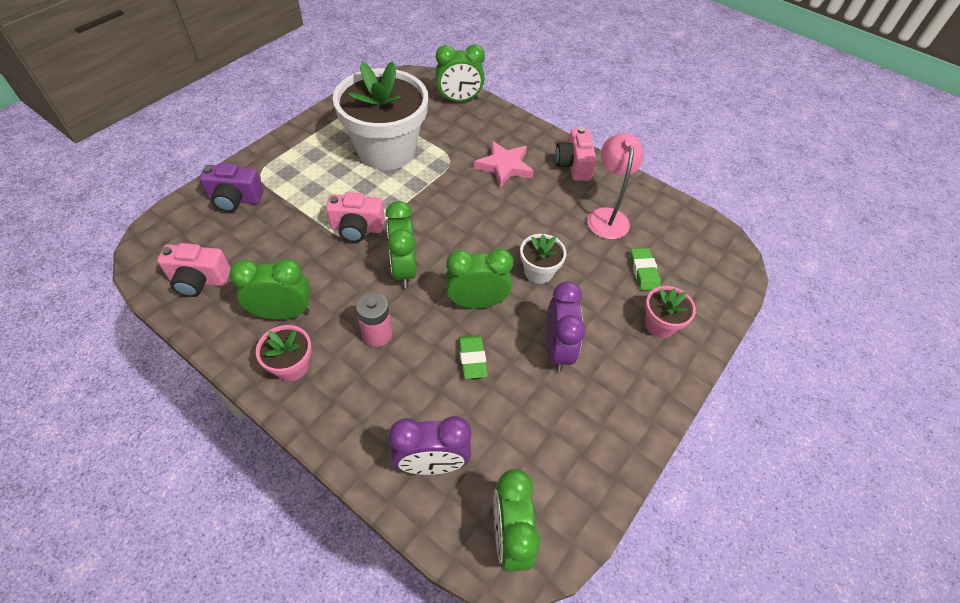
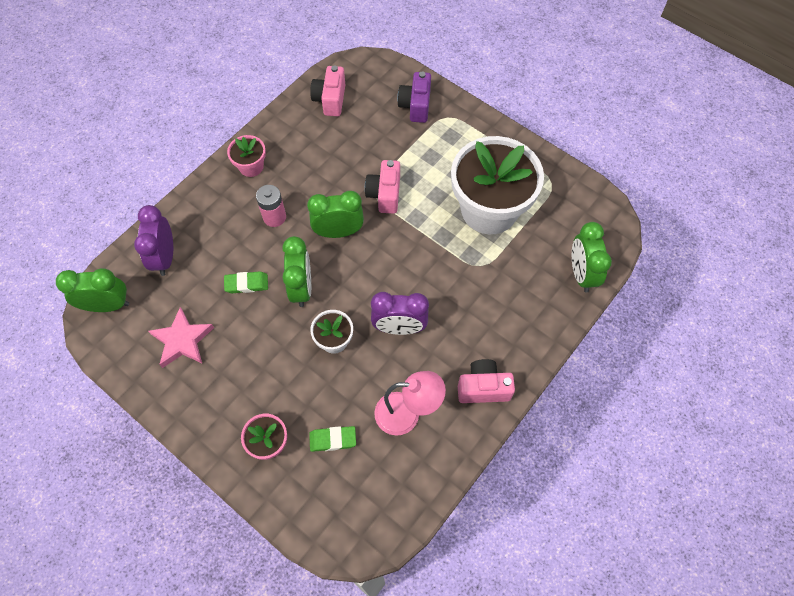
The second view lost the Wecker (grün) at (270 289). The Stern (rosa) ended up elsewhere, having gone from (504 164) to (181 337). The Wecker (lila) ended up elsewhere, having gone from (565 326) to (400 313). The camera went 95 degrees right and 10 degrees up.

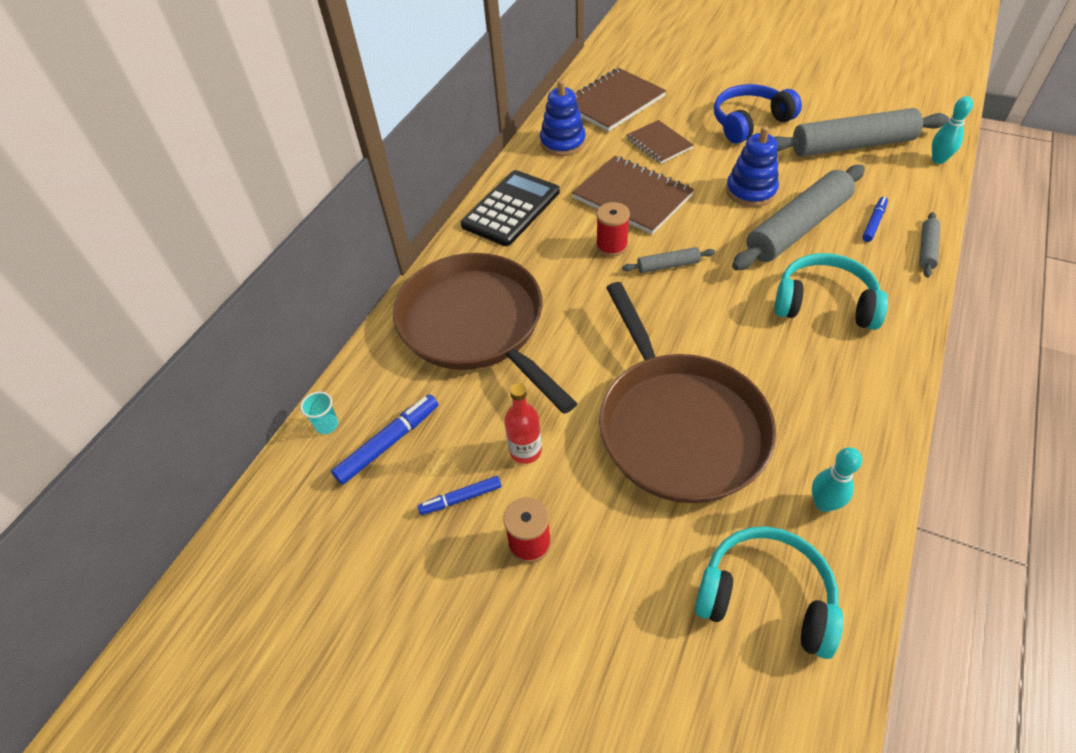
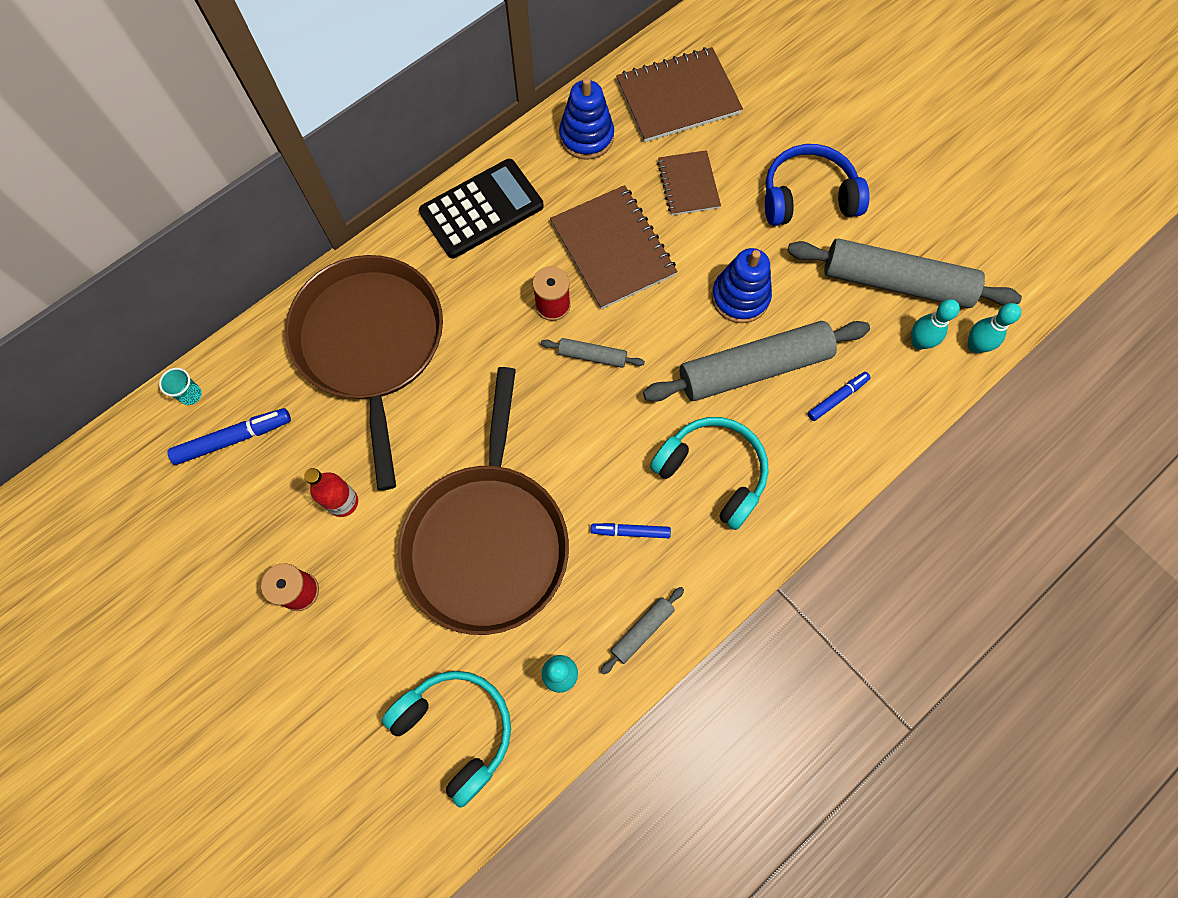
The second view gained the Bowlingkegel (türkis) at (935 324). The Filzstift (blau) ended up elsewhere, having gone from (459 495) to (631 530). The Nudelholz (grau) ended up elsewhere, having gone from (929 245) to (642 631). The camera went 20 degrees right and 20 degrees up.

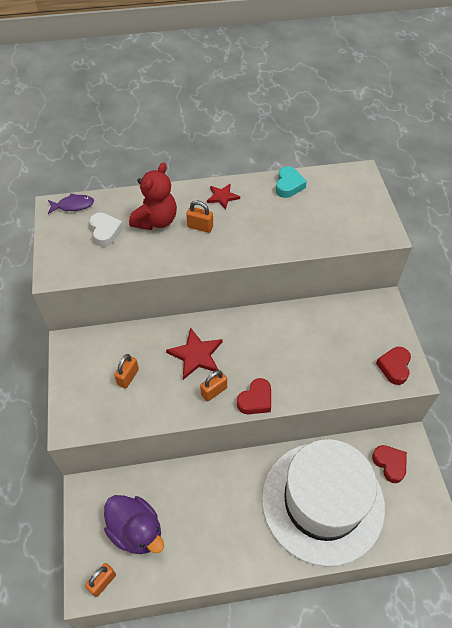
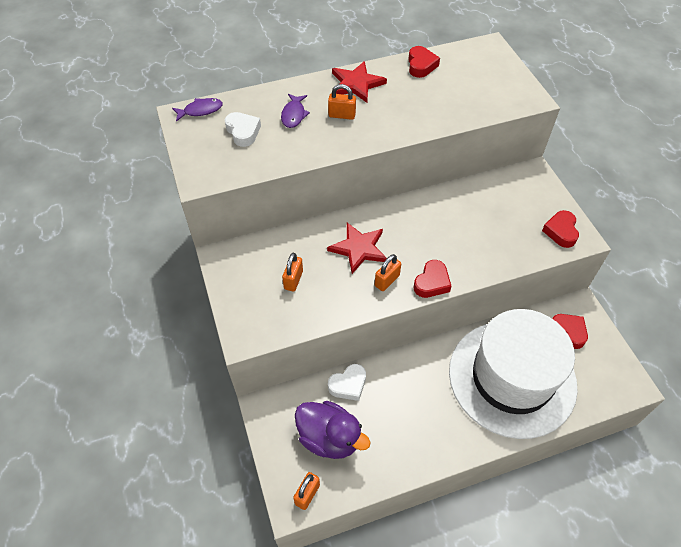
The second view gained the Herz (weiß) at (347 382). Where the Teddybär (rot) stood at (153 196), the Fisch (lila) came to stand at (295 111). What was the Herz (türkis) at (291 182) turned into the Herz (rot) at (424 62). The size of the Stern (rot) at (223 197) changed by a factor of 1.61. The camera went 10 degrees left and 0 degrees up.

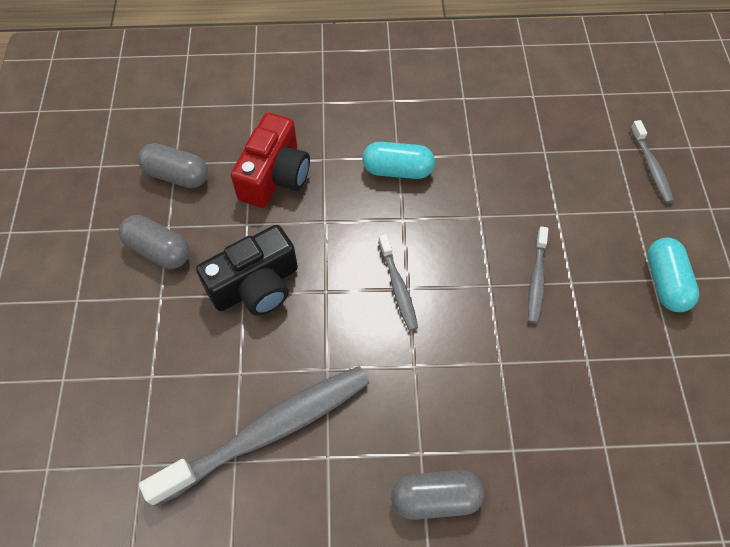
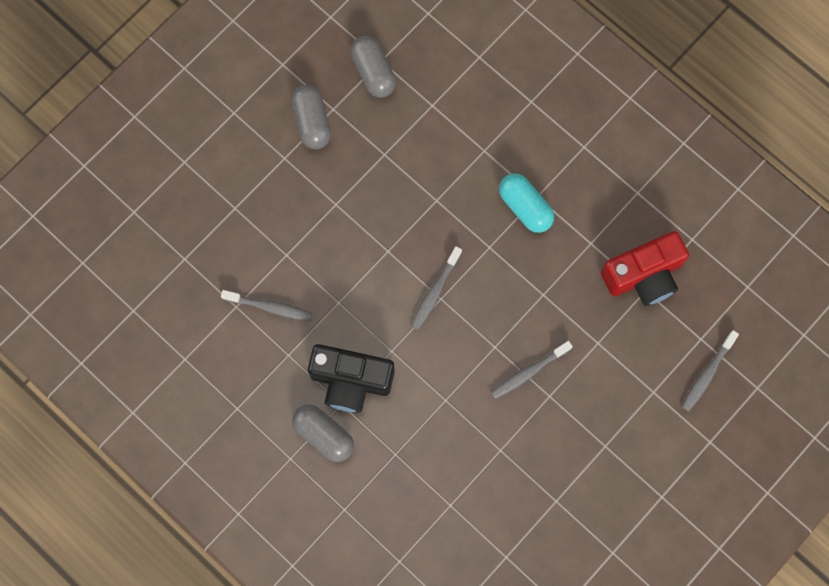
The second view lost the Kapsel (türkis) at (673 275). The Kamera (schwarz) ended up elsewhere, having gone from (247 270) to (351 378). The Kamera (rot) ended up elsewhere, having gone from (270 160) to (645 268). The size of the Zahnbürste (grau) at (254 436) changed by a factor of 0.49. The camera went 45 degrees right and 15 degrees up.

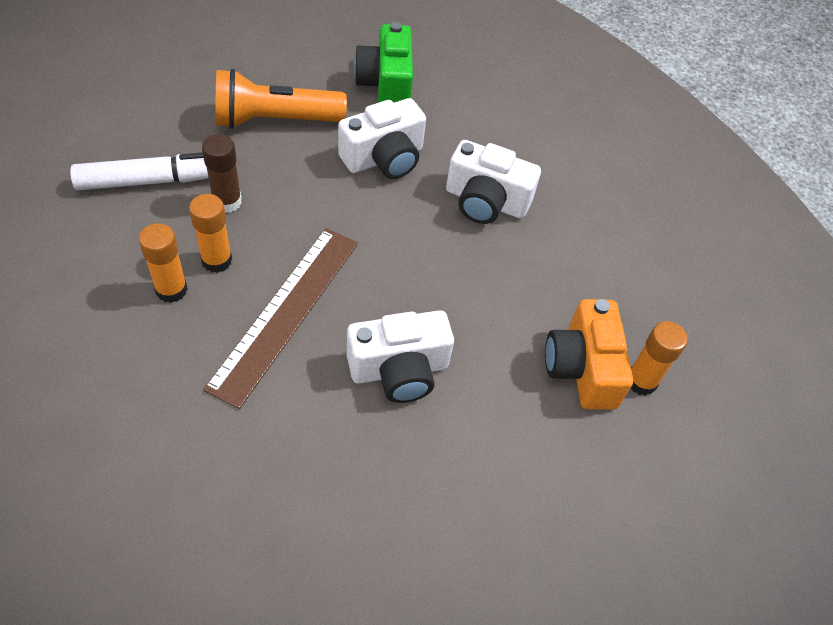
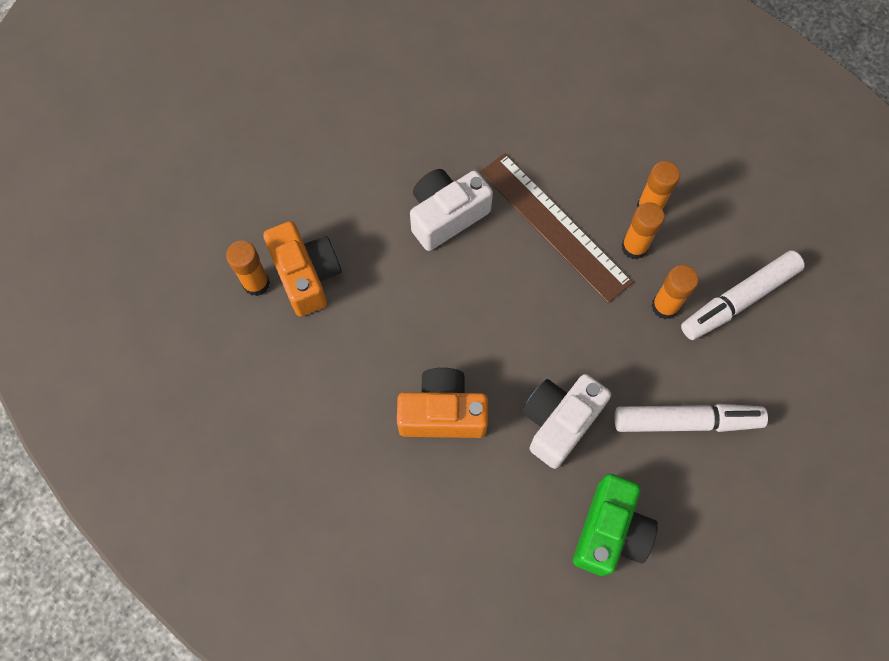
Where the Taschenlampe (orange) stood at (281 99), the Filzstift (weiß) came to stand at (691 418). What was the Klebestift (braun) at (222 173) turned into the Klebestift (orange) at (675 292). What was the Kamera (weiß) at (493 182) turned into the Kamera (orange) at (442 403). The Lineal (braun) at (280 318) ended up facing another way, 45 degrees counterclockwise from before. The Kamera (grün) at (383 62) ended up facing another way, 45 degrees clockwise from before. The camera went 165 degrees right and 15 degrees up.

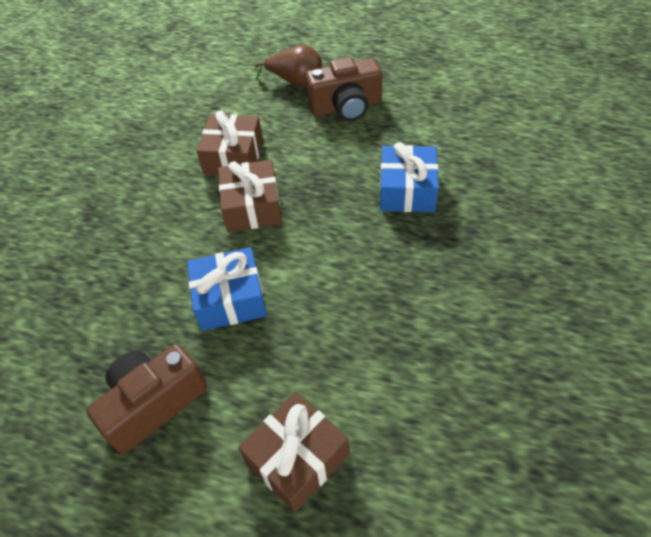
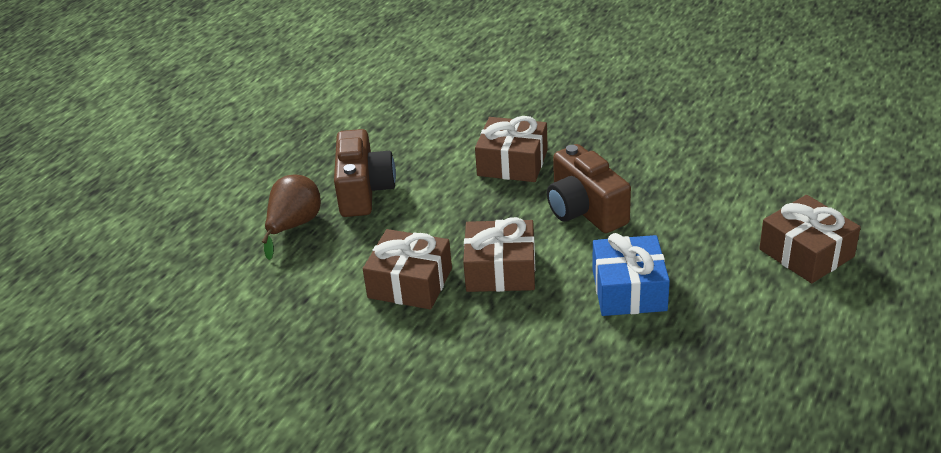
The Kamera (braun) ended up elsewhere, having gone from (146 399) to (589 188). What was the Geschenk (blau) at (409 177) turned into the Geschenk (braun) at (511 149). The camera went 80 degrees left and 15 degrees down.

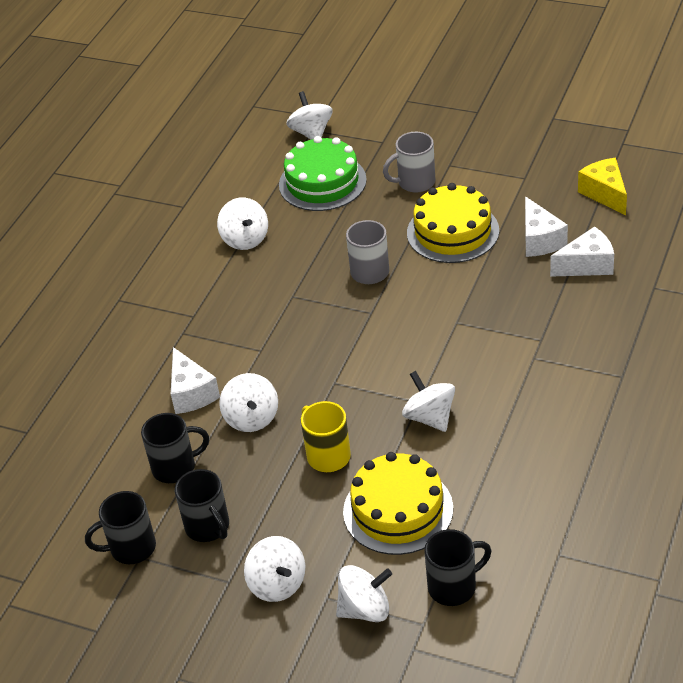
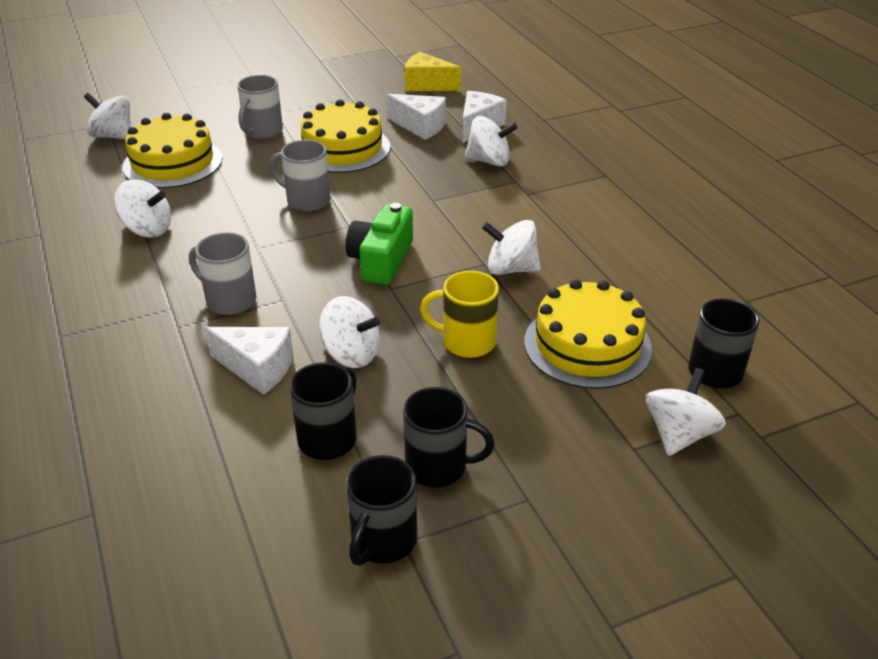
The second view gained the Tasse (grau) at (223 273). The second view gained the Kamera (grün) at (379 244). The Kreisel (weiß) ended up elsewhere, having gone from (274 569) to (491 141). What was the Kuchen (grün) at (323 173) turned into the Kuchen (gelb) at (172 150). The camera went 50 degrees left and 5 degrees down.

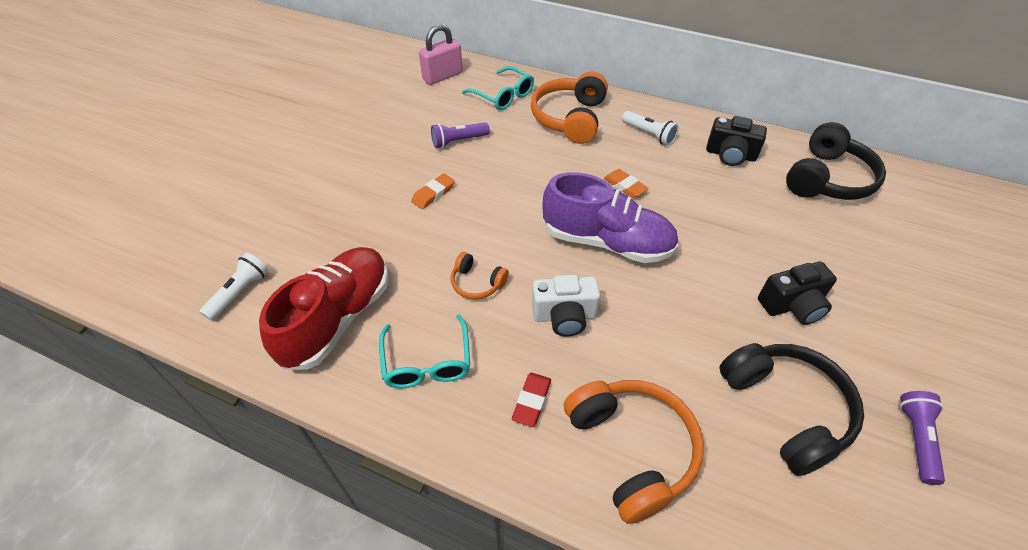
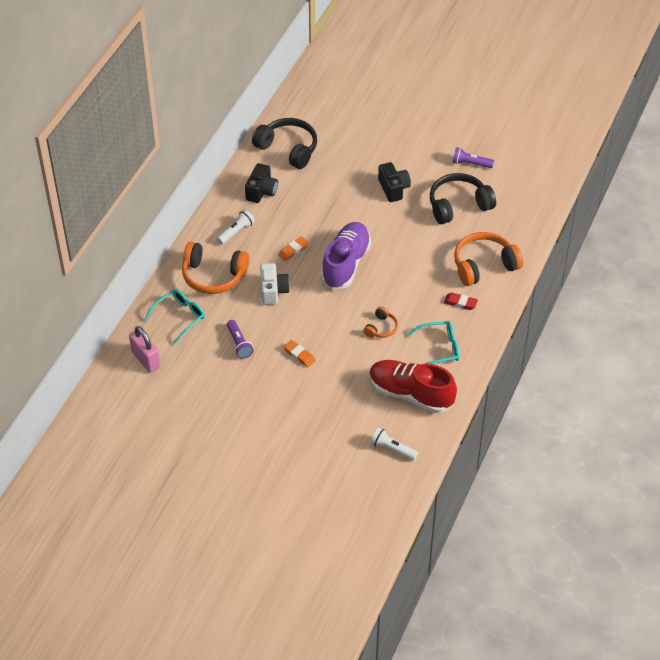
The Kamera (weiß) ended up elsewhere, having gone from (566 305) to (275 284). The camera went 90 degrees left and 0 degrees up.

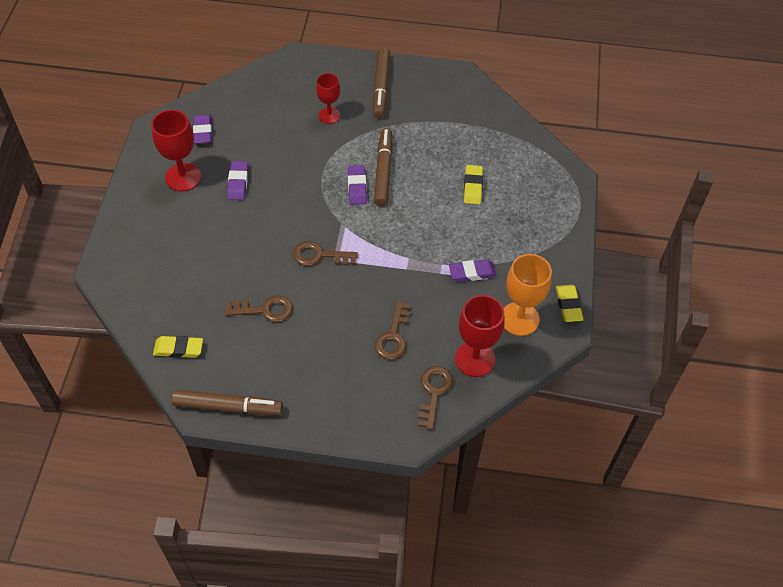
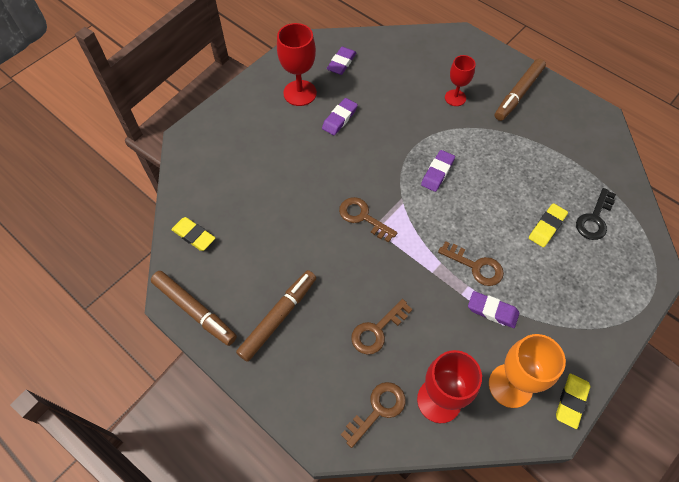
The second view gained the Schlüssel (schwarz) at (596 214). The Schlüssel (braun) ended up elsewhere, having gone from (259 309) to (471 263). The Filzstift (braun) ended up elsewhere, having gone from (383 167) to (276 316). The camera went 35 degrees right and 5 degrees up.

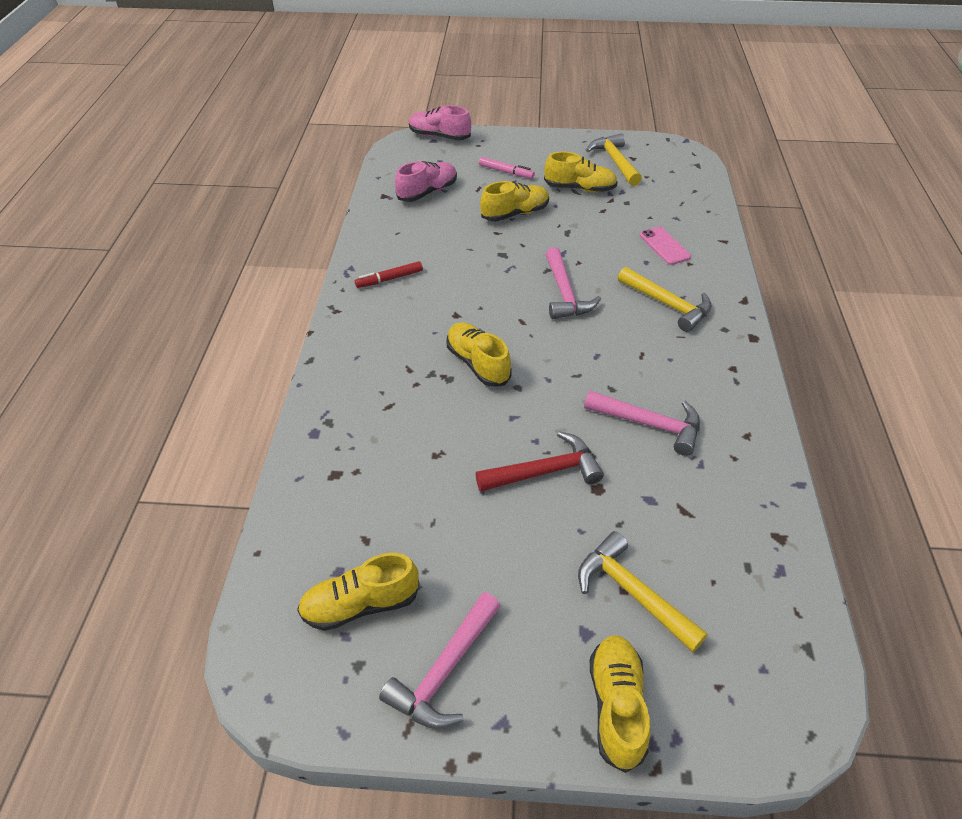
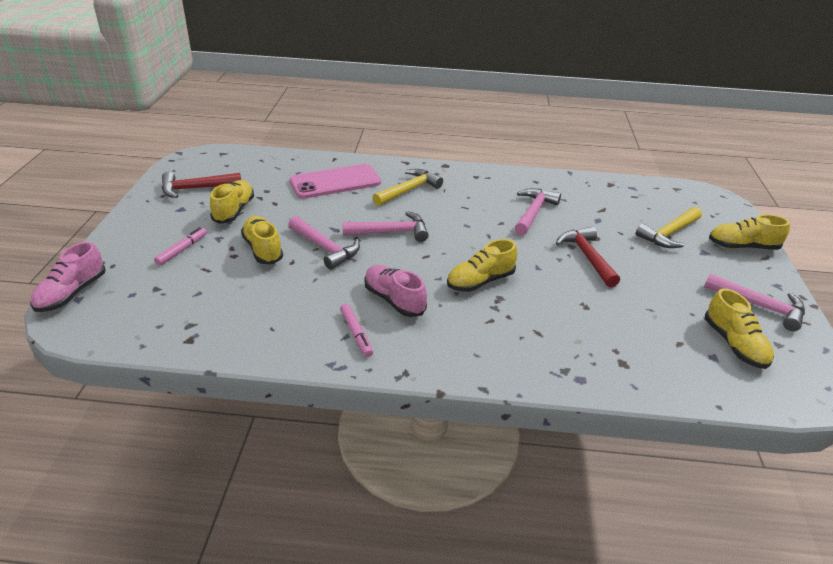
The second view gained the Hammer (rosa) at (324 243). The Schuh (rosa) ended up elsewhere, having gone from (426 181) to (395 291). What was the Filzstift (rot) at (389 274) turned into the Filzstift (rosa) at (356 330). What was the Hammer (gelb) at (614 159) turned into the Hammer (rot) at (201 185). The size of the Handy (rosa) at (665 246) changed by a factor of 1.84. The camera went 90 degrees left and 10 degrees down.

